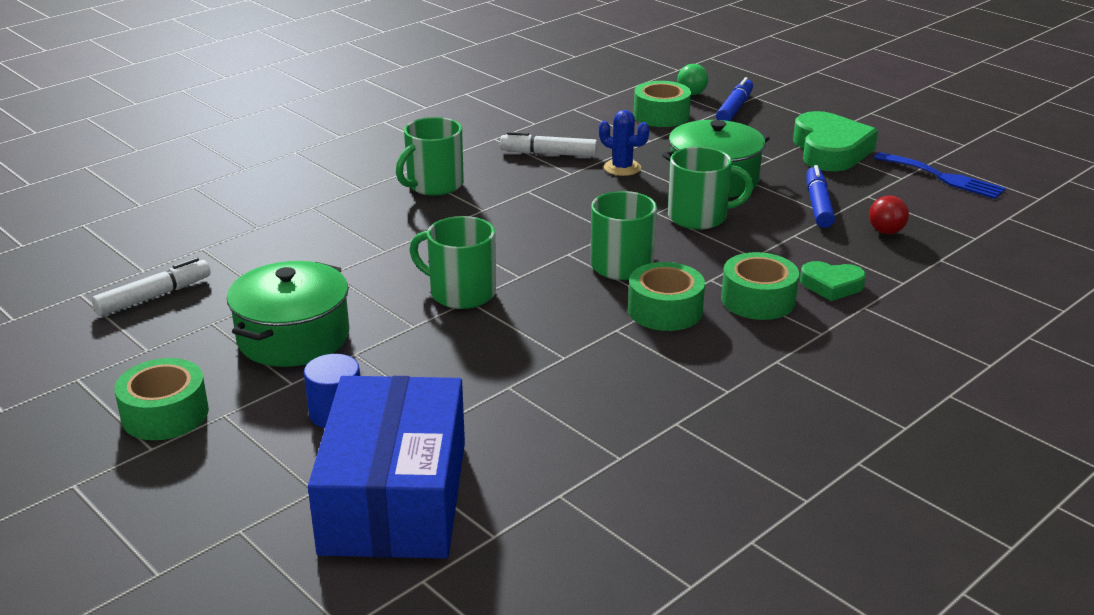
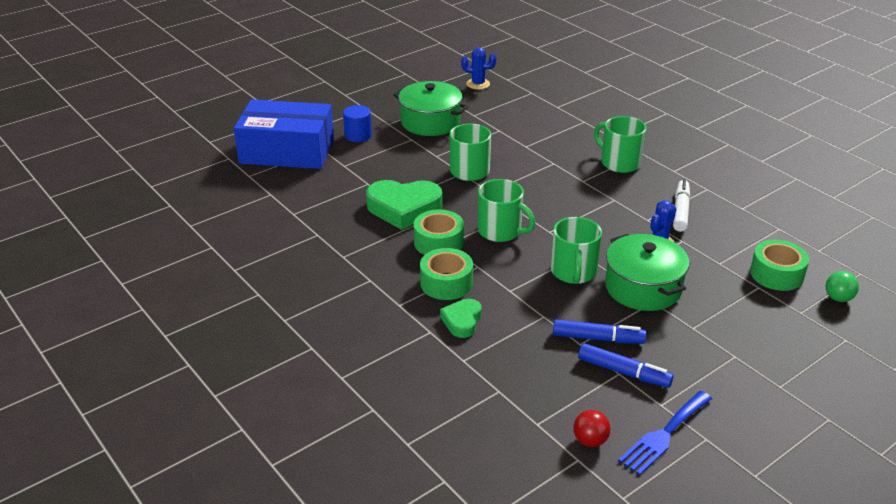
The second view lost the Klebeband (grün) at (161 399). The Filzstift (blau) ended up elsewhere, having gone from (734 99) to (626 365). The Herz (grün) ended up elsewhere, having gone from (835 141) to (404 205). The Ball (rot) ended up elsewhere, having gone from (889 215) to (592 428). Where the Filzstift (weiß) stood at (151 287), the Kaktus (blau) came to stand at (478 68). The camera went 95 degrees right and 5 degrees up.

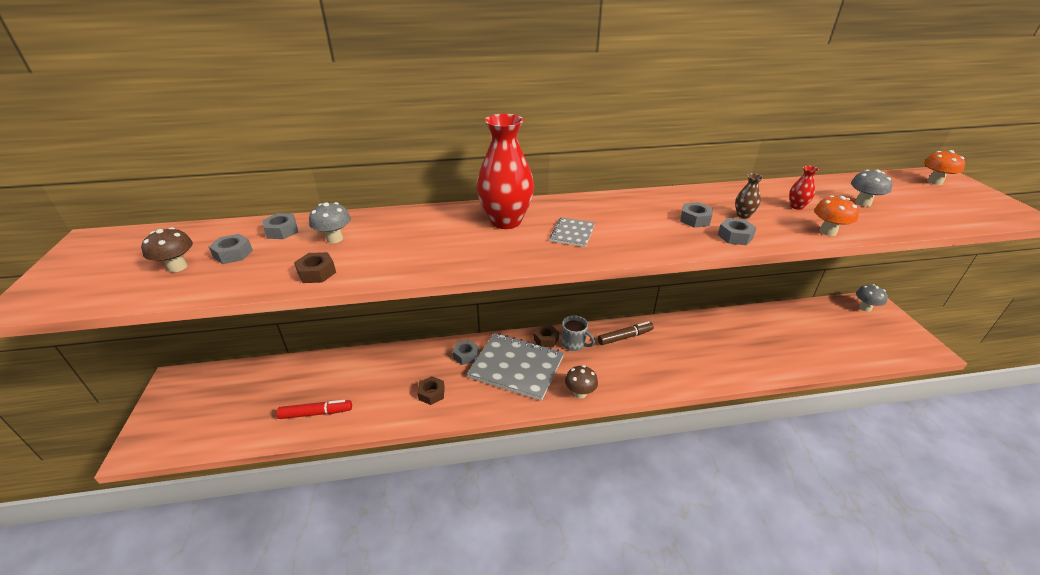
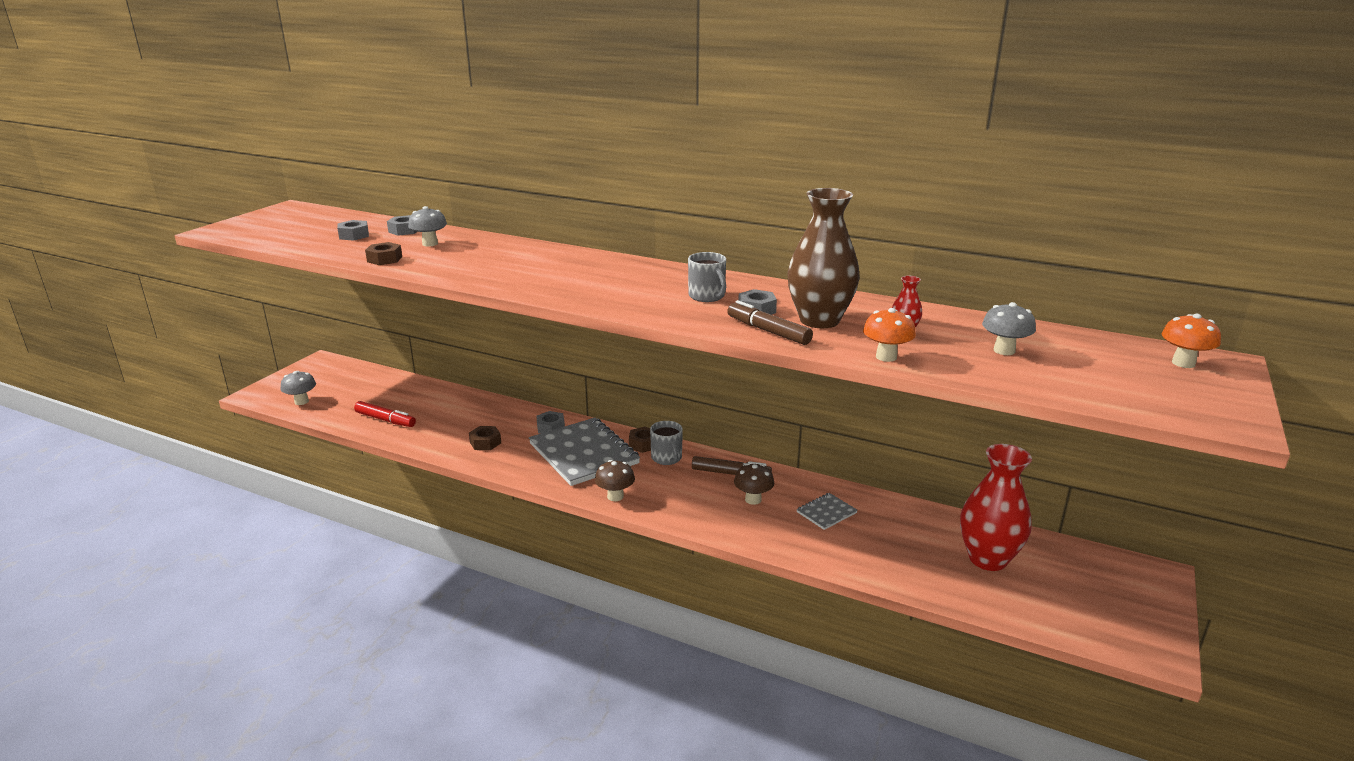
The second view gained the Tasse (grau) at (707 277). The Pilz (braun) ended up elsewhere, having gone from (167 249) to (754 484). The Vase (rot) ended up elsewhere, having gone from (505 171) to (996 507). The Notizbuch (grau) ended up elsewhere, having gone from (572 232) to (827 511). The Pilz (grau) ended up elsewhere, having gone from (872 298) to (298 388). Where the Sechskantmutter (grau) stood at (737 231), the Filzstift (braun) came to stand at (770 322). The size of the Vase (braun) at (749 196) changed by a factor of 2.38. The camera went 35 degrees right and 10 degrees down.

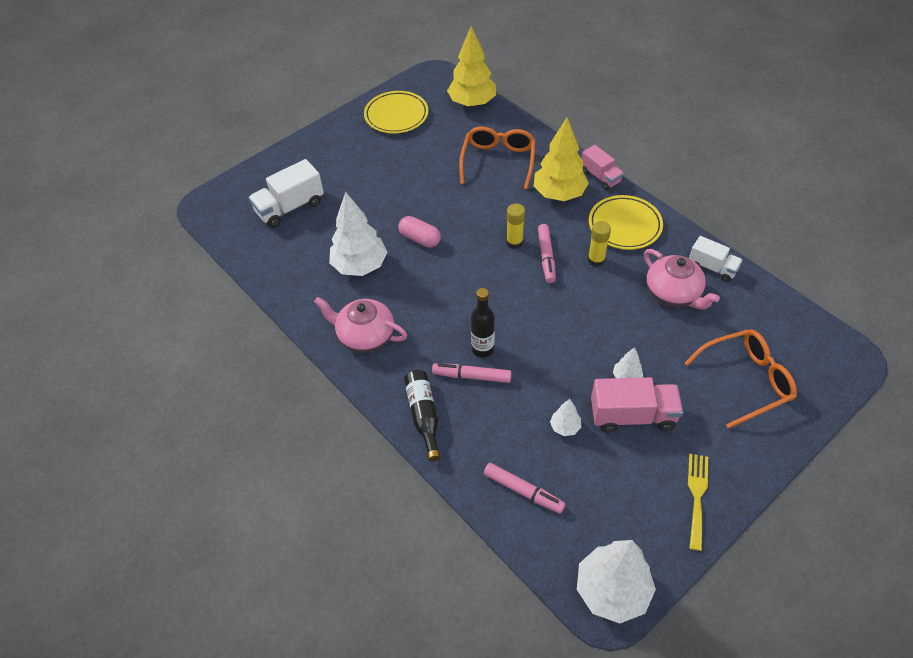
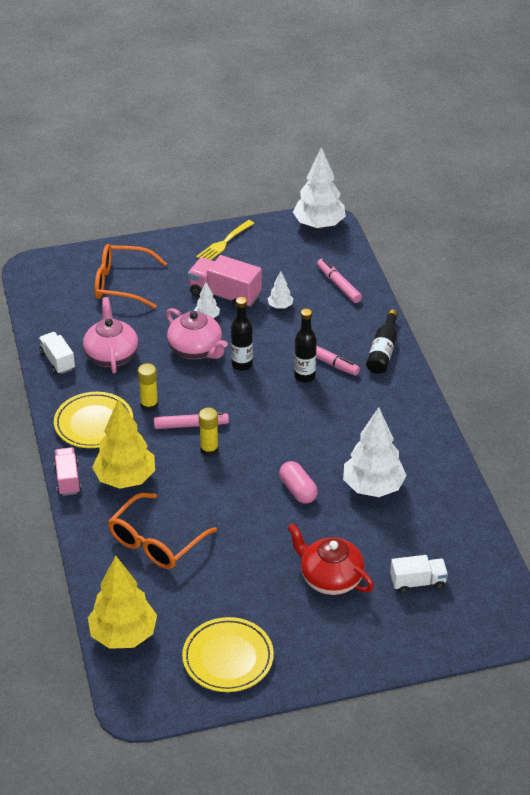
The second view gained the Flasche (schwarz) at (242 334). The second view gained the Teekanne (rot) at (331 559). The Teekanne (rosa) ended up elsewhere, having gone from (360 325) to (197 333). The Filzstift (rosa) at (547 253) ended up facing another way, 60 degrees clockwise from before. The size of the Lastwagen (weiß) at (286 193) changed by a factor of 0.64. The camera went 155 degrees left and 10 degrees down.

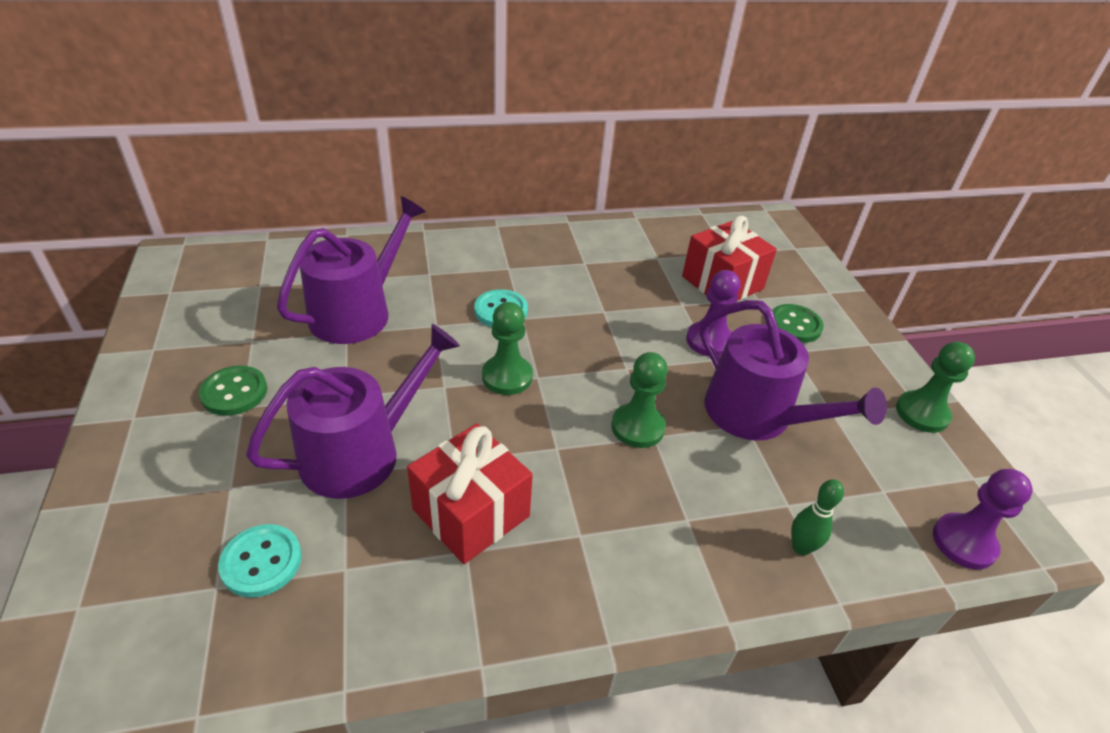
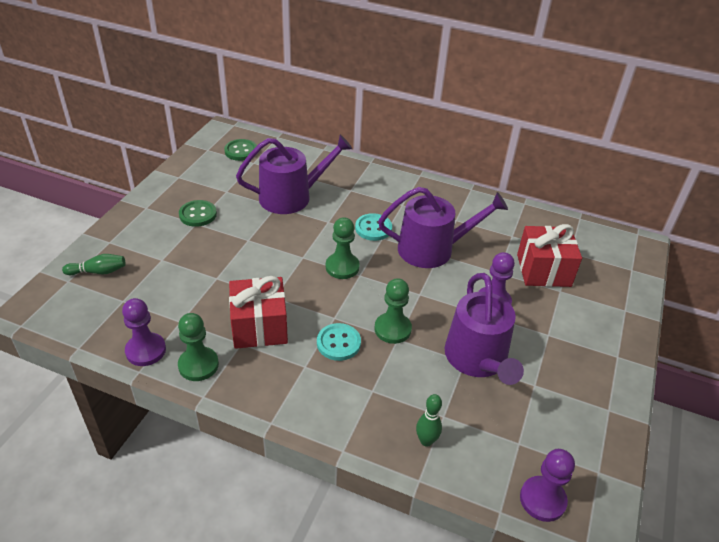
The second view gained the Bowlingkegel (grün) at (93 264). The second view gained the Bauer (lila) at (144 332). The Knopf (türkis) ended up elsewhere, having gone from (260 561) to (339 342). The Gießkanne (lila) ended up elsewhere, having gone from (353 411) to (443 227). The Knopf (grün) ended up elsewhere, having gone from (798 323) to (240 150). The Bauer (grün) ended up elsewhere, having gone from (935 387) to (198 347). The camera went 35 degrees right and 0 degrees up.

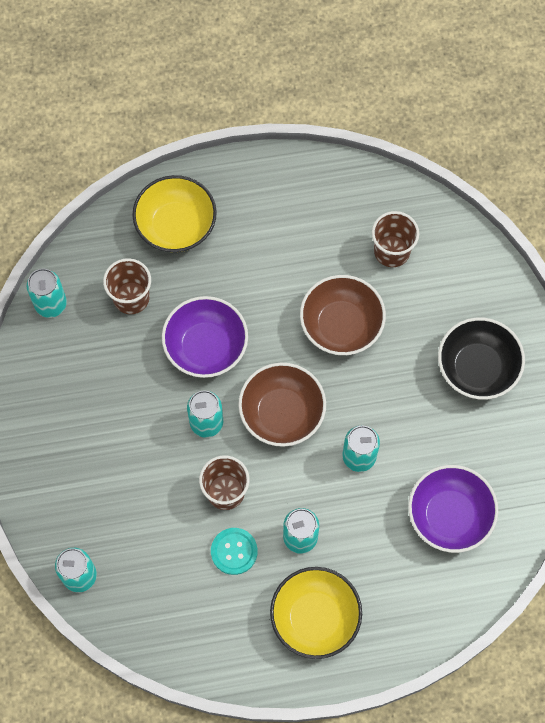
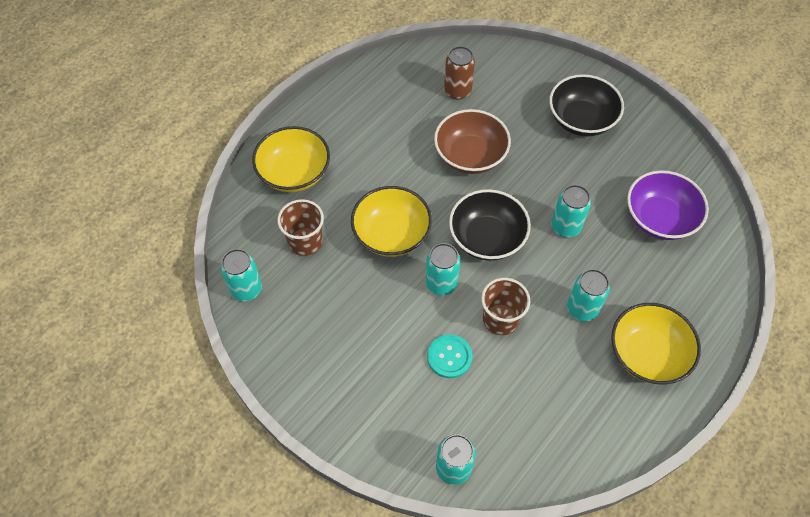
The Knopf (türkis) ended up elsewhere, having gone from (234 551) to (449 356). Where the Becher (braun) stood at (395 239), the Dose (braun) came to stand at (459 73). What was the Schüssel (lila) at (205 337) turned into the Schüssel (gelb) at (391 221). What was the Schüssel (braun) at (282 405) turned into the Schüssel (schwarz) at (490 225). The camera went 40 degrees left and 10 degrees down.

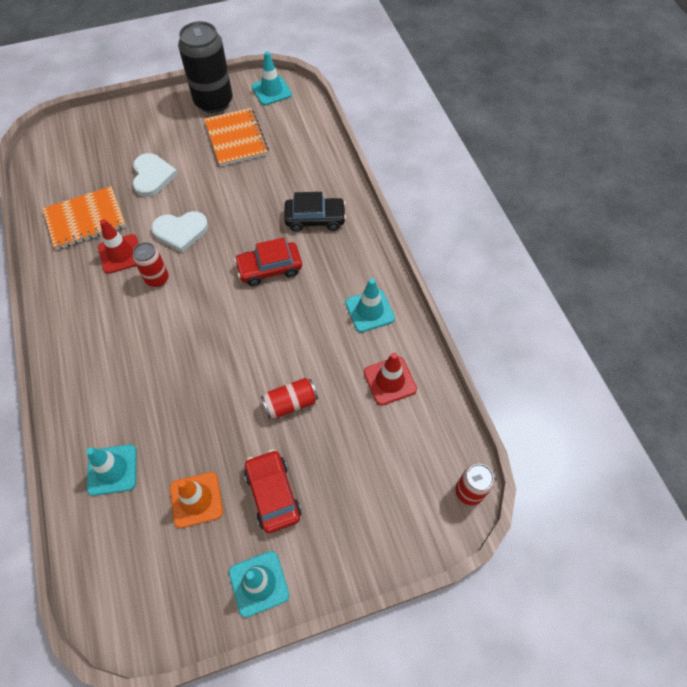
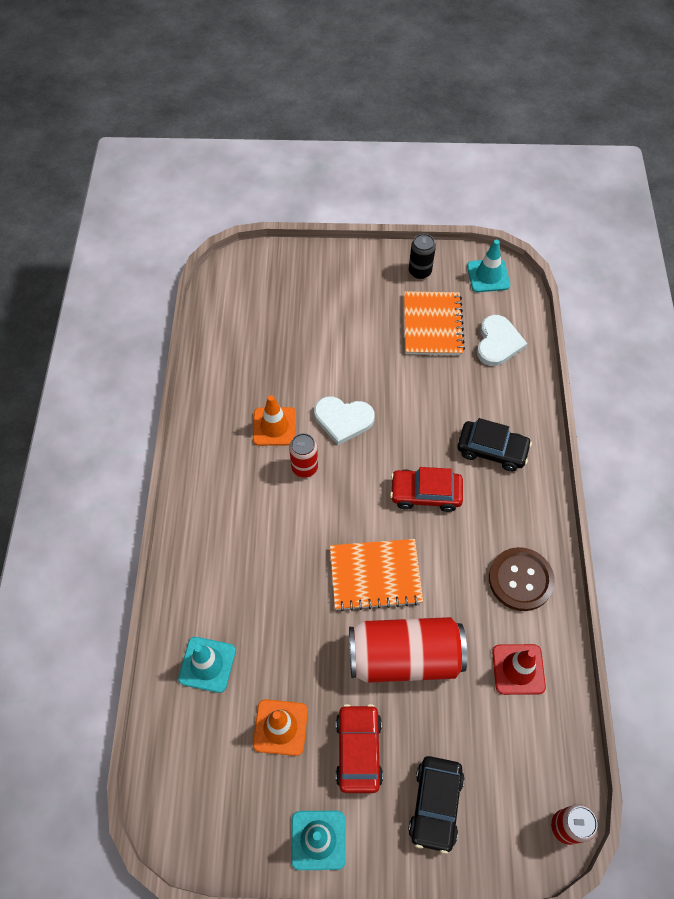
The second view gained the Auto (schwarz) at (436 805). The Notizbuch (orange) ended up elsewhere, having gone from (84 218) to (376 575). The Herz (weiß) ended up elsewhere, having gone from (155 175) to (502 340). Where the Leitkegel (türkis) stood at (370 305), the Knopf (braun) came to stand at (522 579). What was the Leitkegel (rot) at (118 246) turned into the Leitkegel (orange) at (274 420). The size of the Dose (schwarz) at (205 67) changed by a factor of 0.51. The size of the Dose (rot) at (289 398) changed by a factor of 1.94. The camera went 20 degrees right and 0 degrees up.

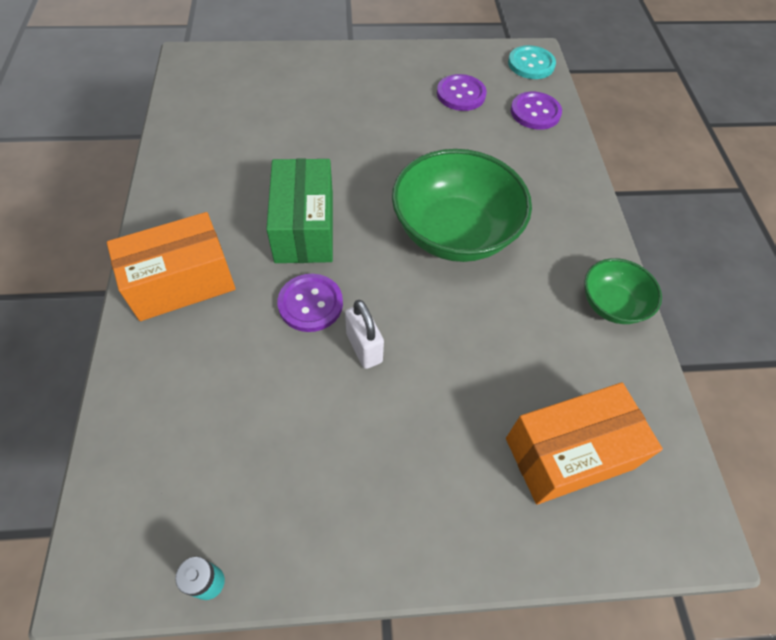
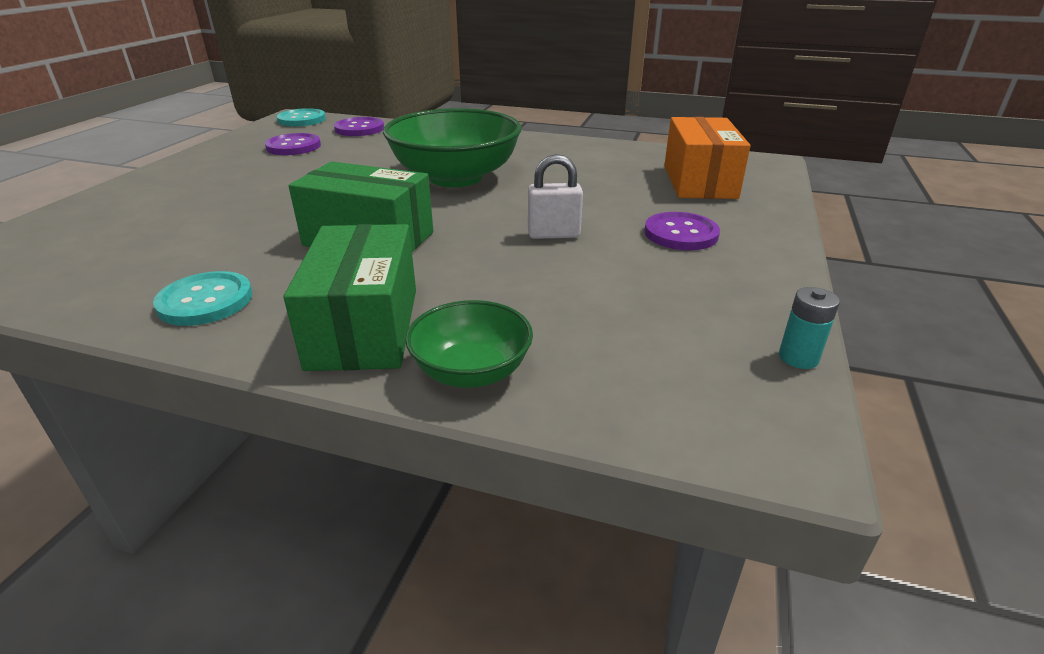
The second view gained the Knopf (türkis) at (202 298). The Knopf (lila) ended up elsewhere, having gone from (310 303) to (682 231). The Schüssel (grün) ended up elsewhere, having gone from (623 291) to (469 344). What was the Schachtel (orange) at (171 266) turned into the Schachtel (grün) at (349 297). The camera went 65 degrees left and 25 degrees down.

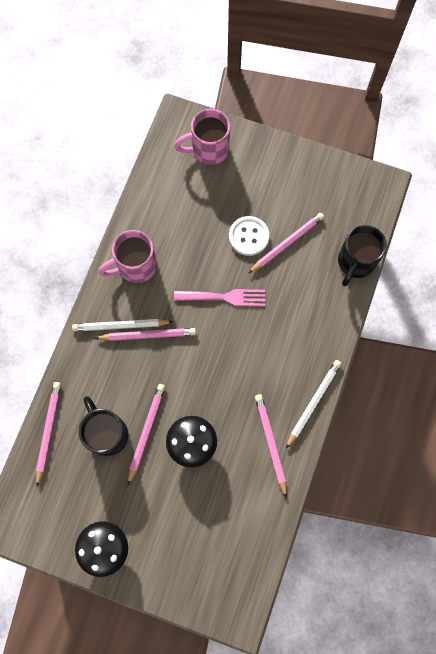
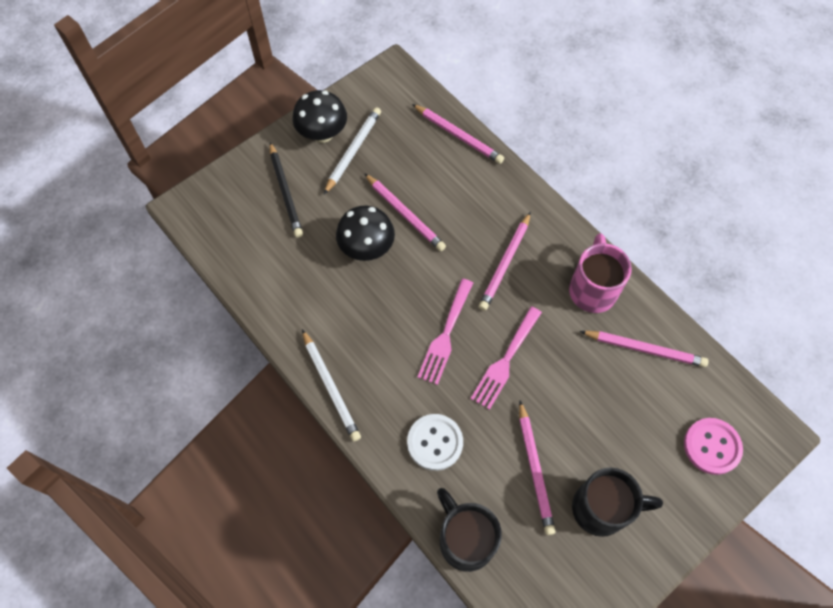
The second view gained the Bleistift (schwarz) at (286 190). The second view gained the Gabel (rosa) at (445 332). The Bleistift (weiß) ended up elsewhere, having gone from (122 325) to (352 150). The Tasse (schwarz) ended up elsewhere, having gone from (103 426) to (617 502). The Knopf (weiß) ended up elsewhere, having gone from (249 236) to (435 442). The Bleistift (rosa) ended up elsewhere, having gone from (271 446) to (644 349). Where the Tasse (rosa) stood at (202 137), the Knopf (rosa) came to stand at (713 446). The camera went 120 degrees right and 10 degrees down.

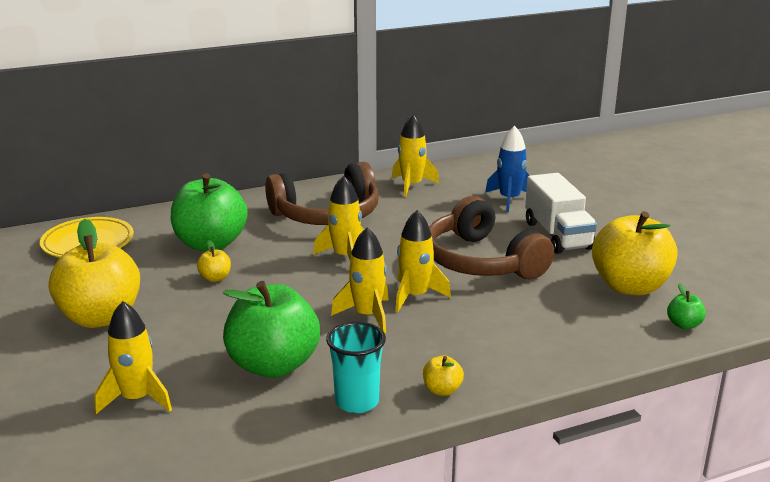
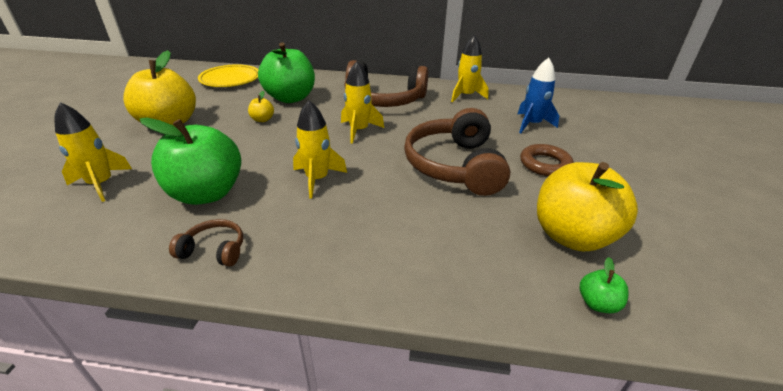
The second view lost the Rakete (gelb) at (423 261). The second view lost the Apfel (gelb) at (443 376). Where the Becher (türkis) stood at (356 367), the Kopfhörer (braun) came to stand at (206 243). Where the Lastwagen (weiß) stood at (561 213), the Ring (braun) came to stand at (547 160). The camera went 30 degrees right and 10 degrees up.

